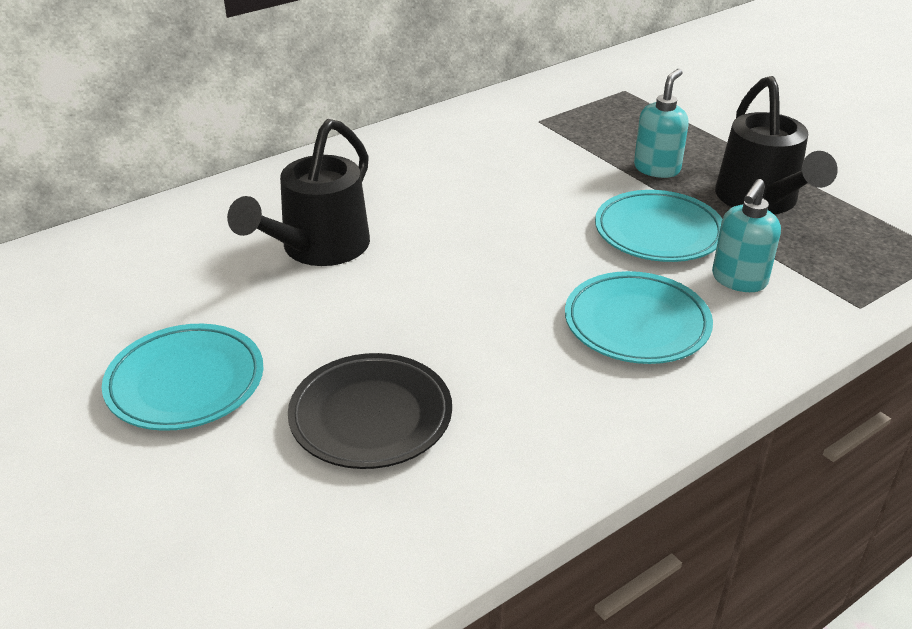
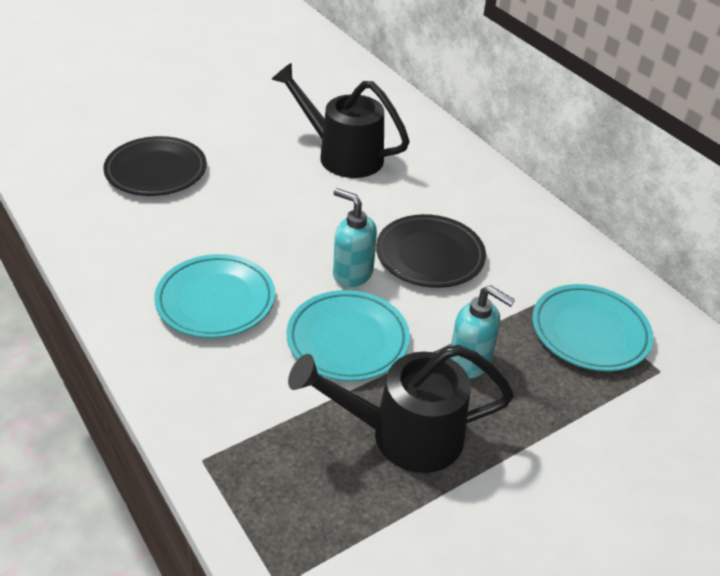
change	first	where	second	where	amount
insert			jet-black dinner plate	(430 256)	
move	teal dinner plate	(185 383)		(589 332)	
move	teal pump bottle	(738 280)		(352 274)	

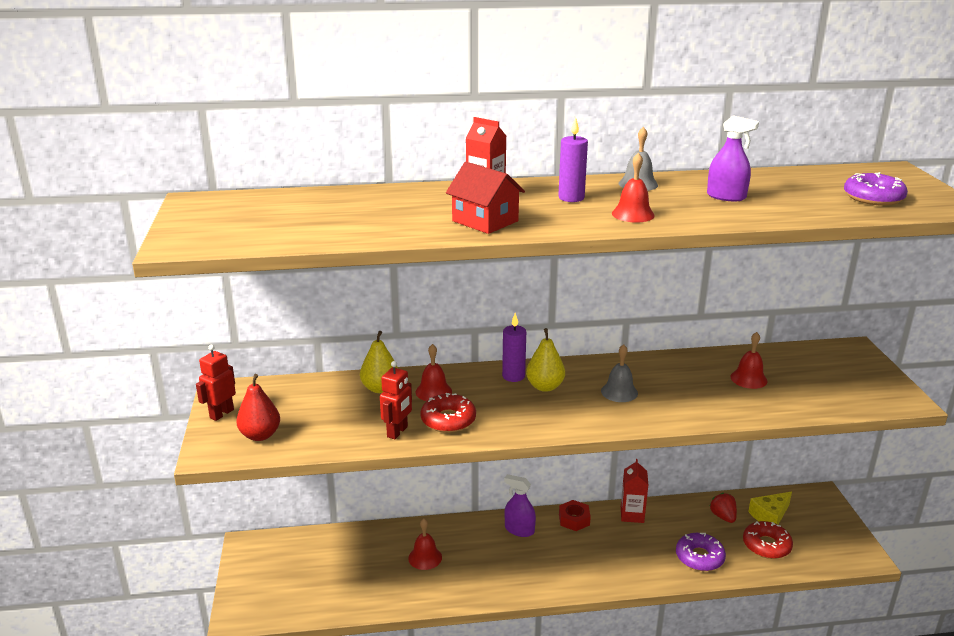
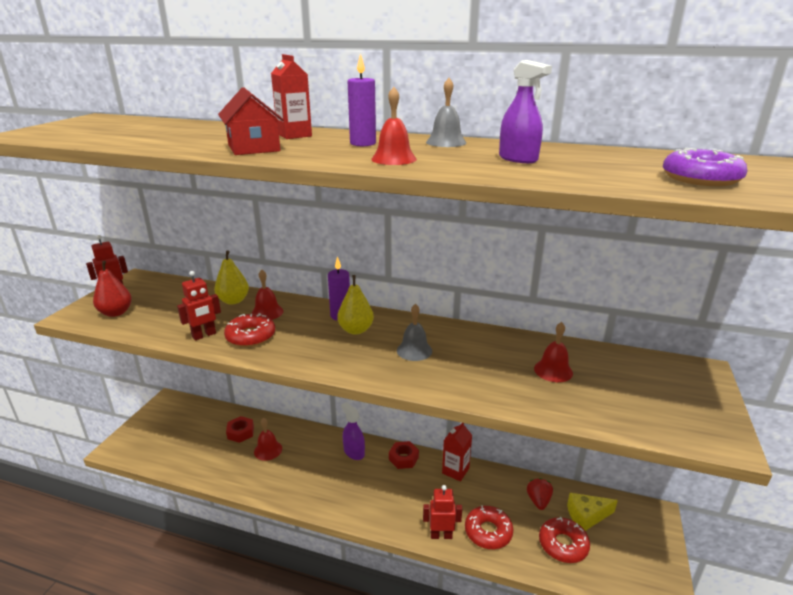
change	first	where	second	where	amount
insert			scarlet hexagon nut	(240 432)	
insert			scarlet toy robot	(441 535)	
recolor	purple glazed donut	(699 557)	scarlet glazed donut	(488 532)	

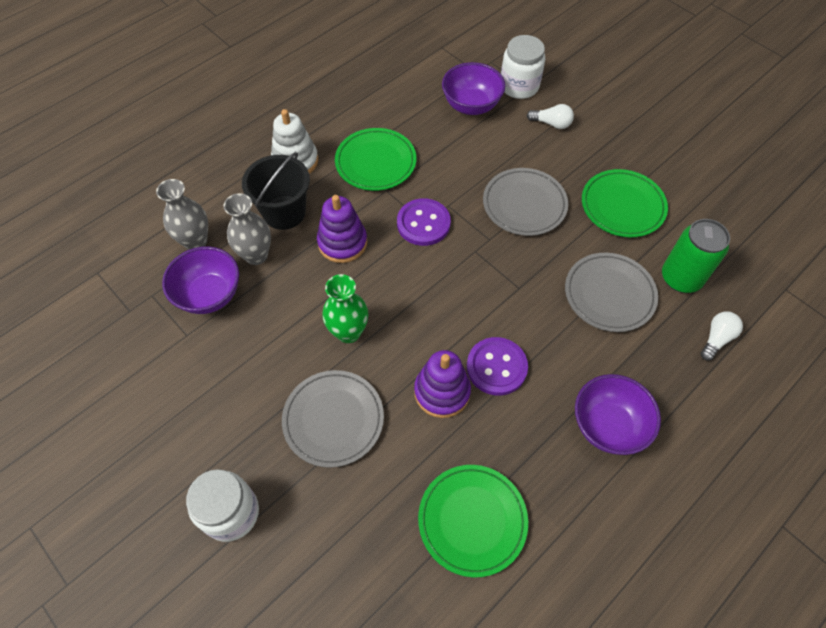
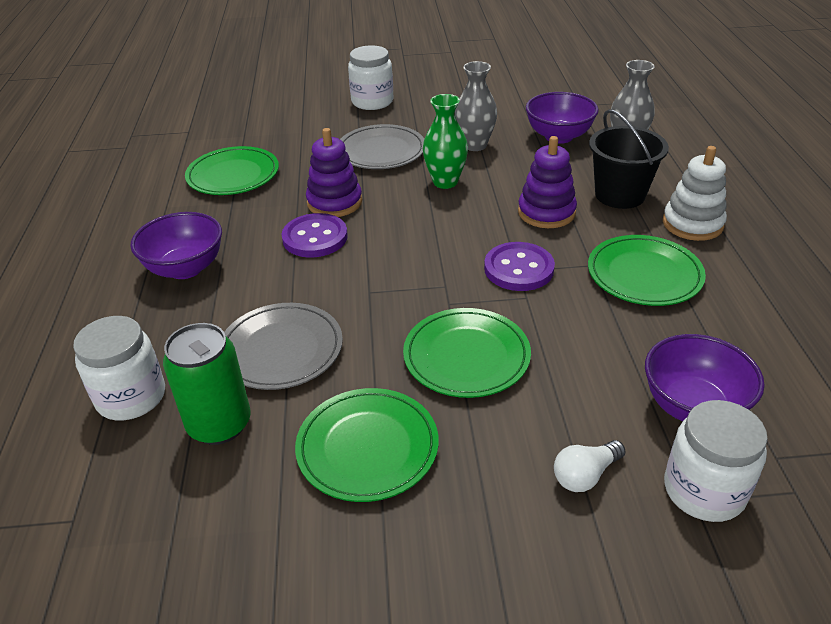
change	first	where	second	where	amount
move	gray vase	(256 255)		(475 145)	
replace	snow-white light bulb	(716 339)	snow-white preserve jar	(131 397)	
recolor	gray dinner plate	(524 204)	emerald dinner plate	(466 356)	

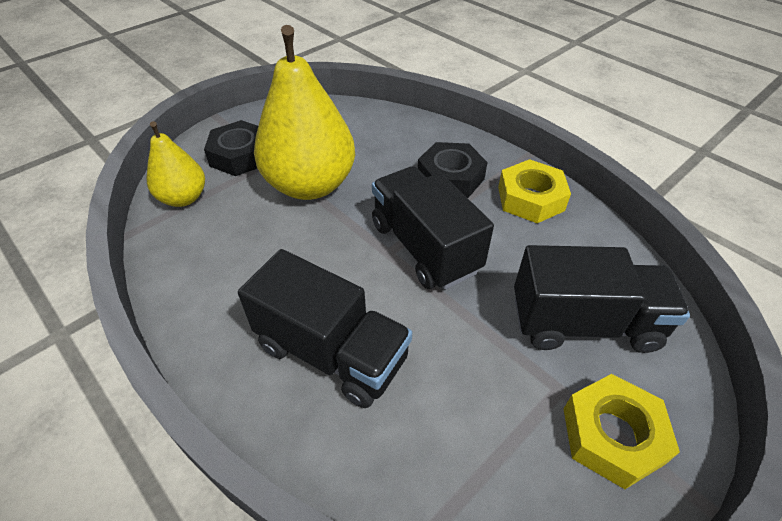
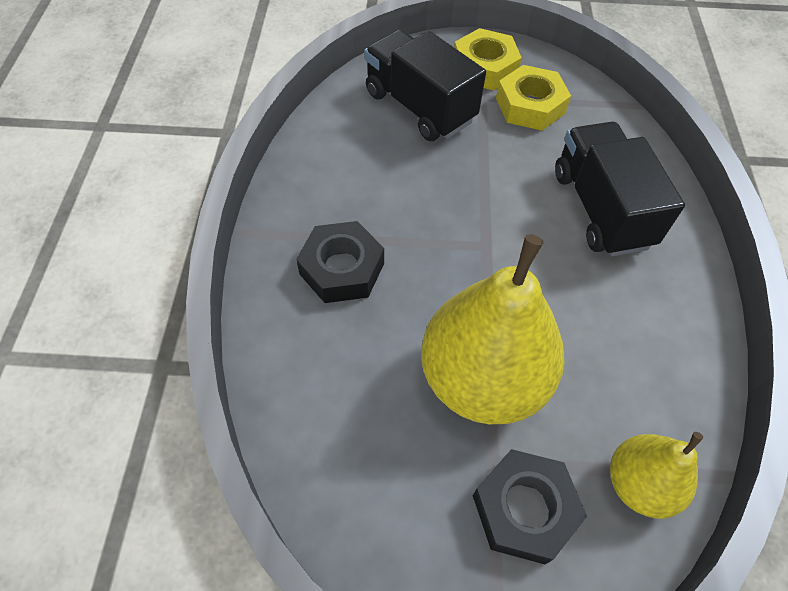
change	first	where	second	where	amount
delete	jet-black toy truck	(424 247)			
move	yellow hexagon nut	(530 198)		(530 106)	

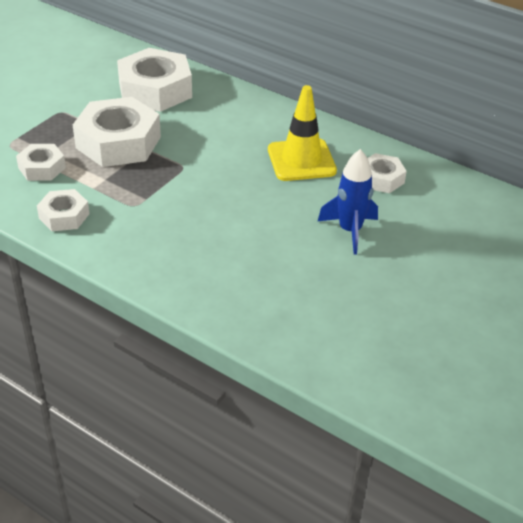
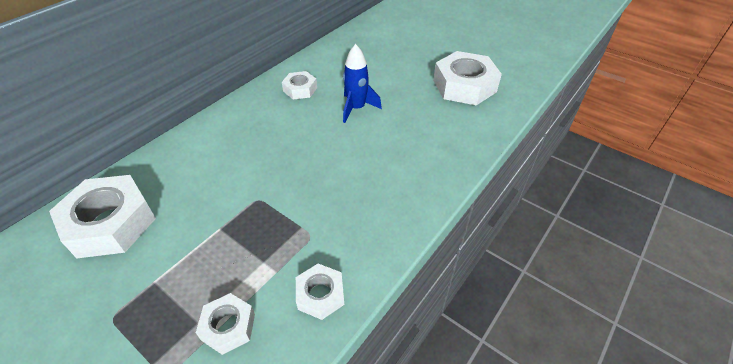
change	first	where	second	where	amount
delete	yellow safety cone	(301 160)			
move	snow-white hexagon nut	(118 142)		(464 86)	

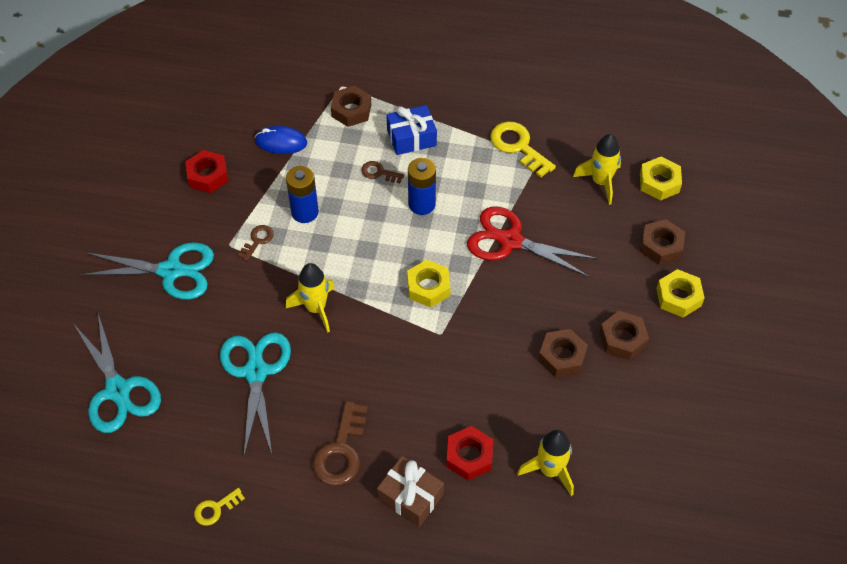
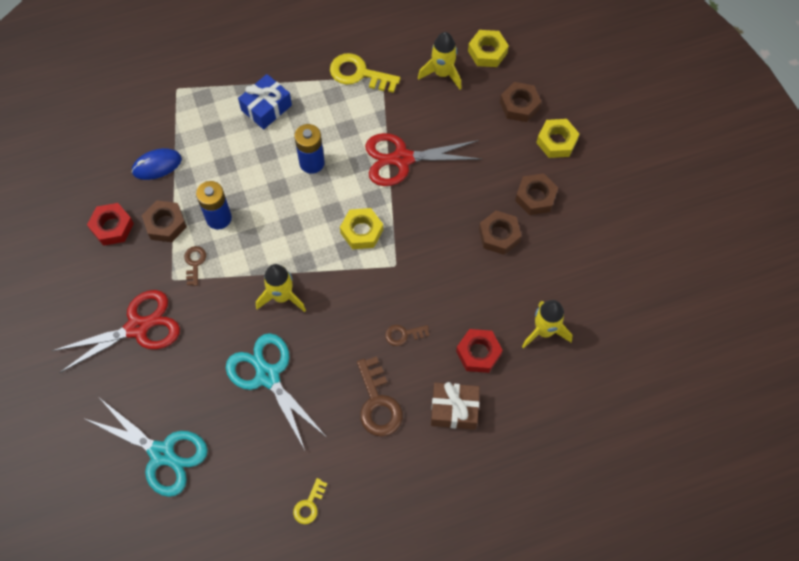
change	first	where	second	where	amount
move	brown hexagon nut	(351 110)		(165 224)	
move	brown latchkey	(379 173)		(403 334)	
recolor	teal pair of scissors	(171 271)	scarlet pair of scissors	(138 327)	

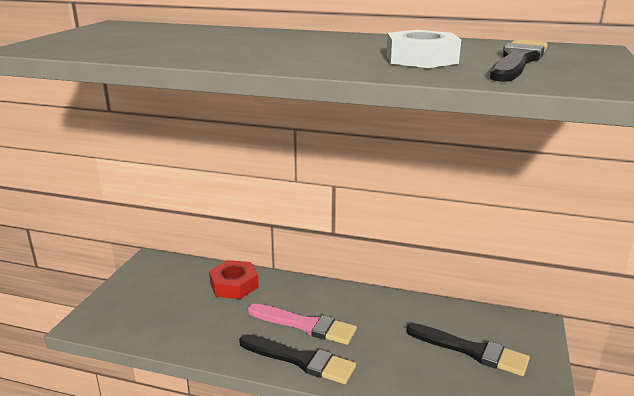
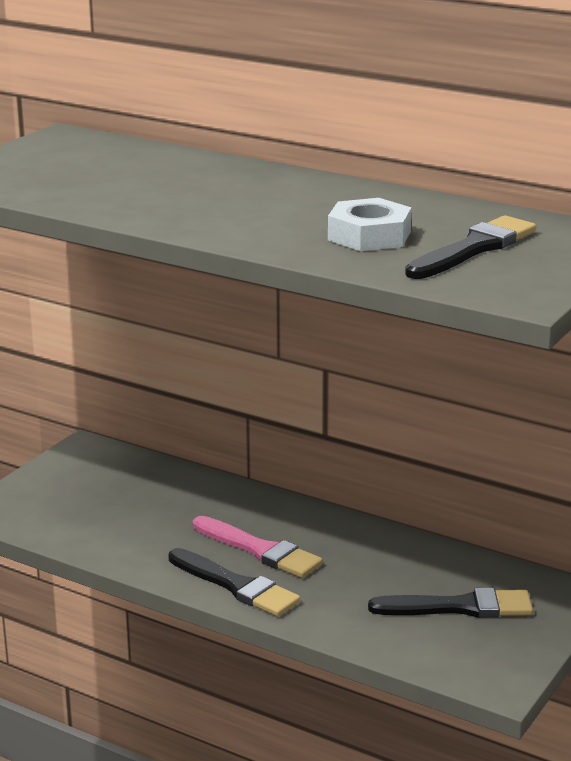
change	first	where	second	where	amount
delete	scarlet hexagon nut	(234 285)			
rotate	jet-black paint brush	(471 350)		(459 607)	45 degrees counterclockwise

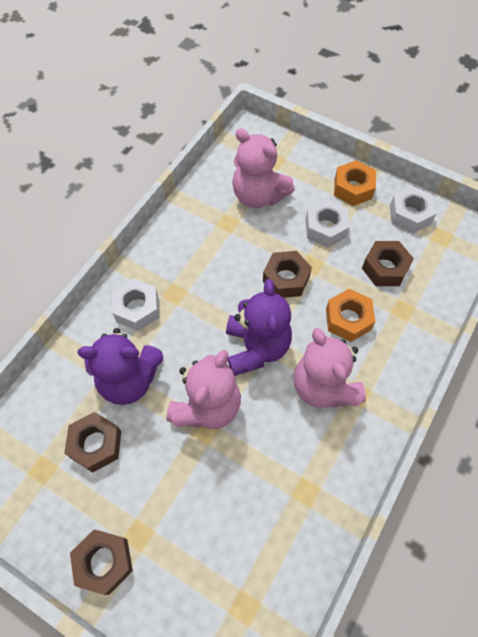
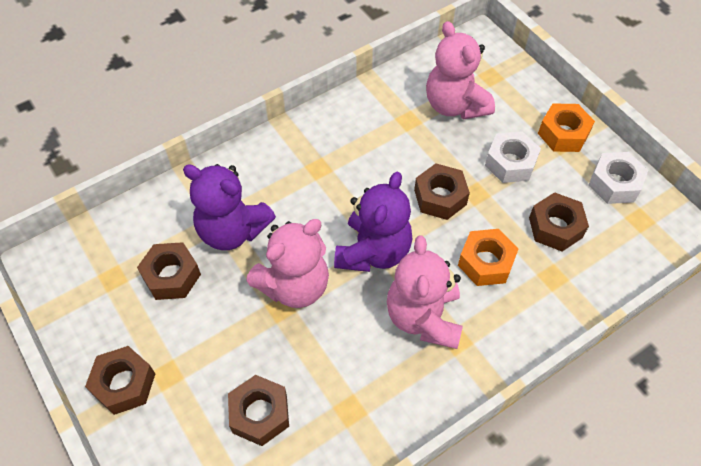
change	first	where	second	where	amount
delete	snow-white hexagon nut	(137 308)			
insert			brown hexagon nut	(260 414)	

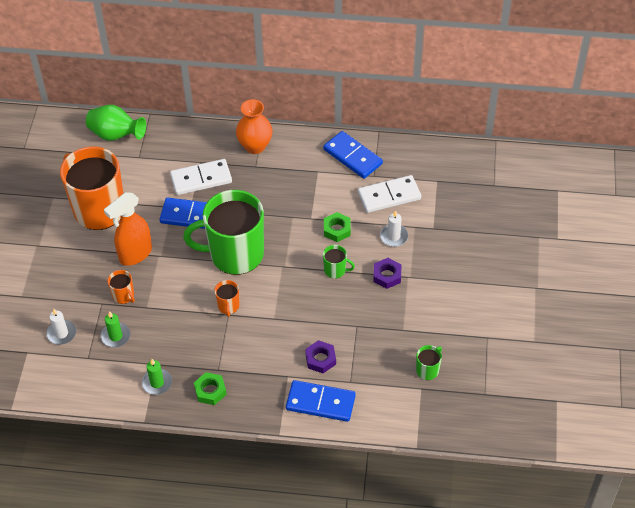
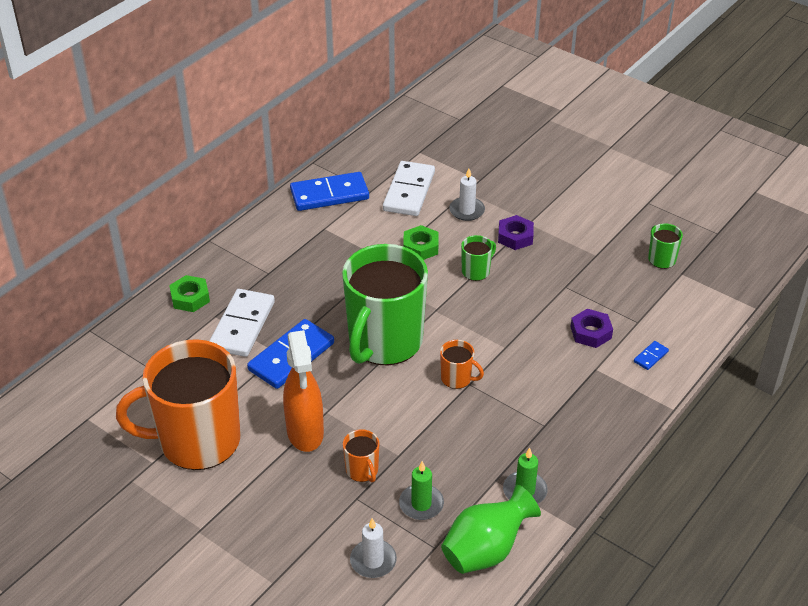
change	first	where	second	where	amount
delete	orange-coloured vase	(255 146)			
move	emerald vase	(116 135)		(486 550)	
move	emerald hexagon nut	(210 391)		(190 298)	
rotate	orange-coloured tea mug	(123 295)		(362 470)	75 degrees clockwise
resize	cobalt domino	(320 403)		(651 357)	x0.43

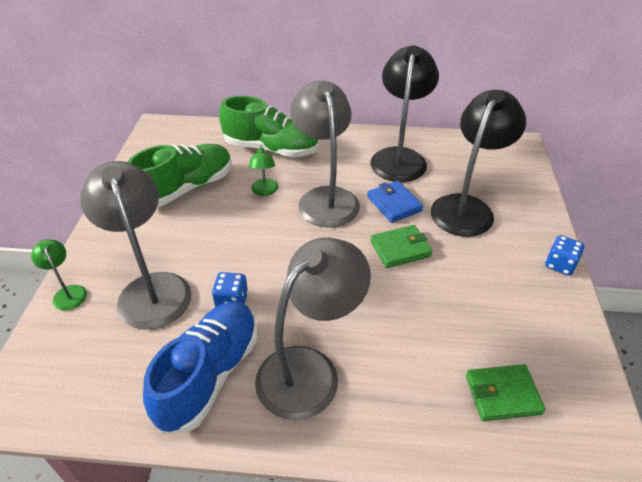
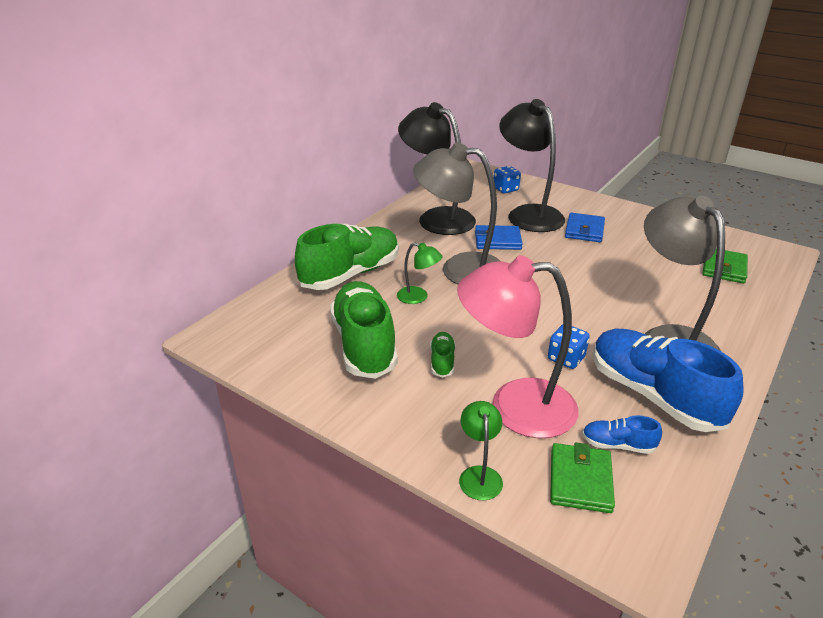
change	first	where	second	where	amount
insert			emerald lace-up shoe	(442 361)	
insert			cobalt card wallet	(584 230)	
insert			cobalt lace-up shoe	(617 445)	
move	emerald card wallet	(400 248)		(580 480)	
move	cobalt die	(560 265)		(505 189)	
recolor	gray lamp	(151 288)	pink lamp	(515 407)	
rotate	emerald lamp	(68 292)		(479 475)	90 degrees clockwise

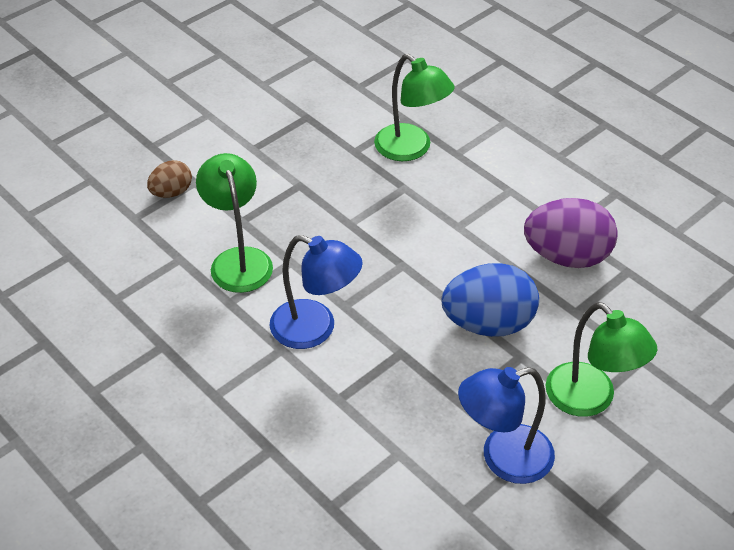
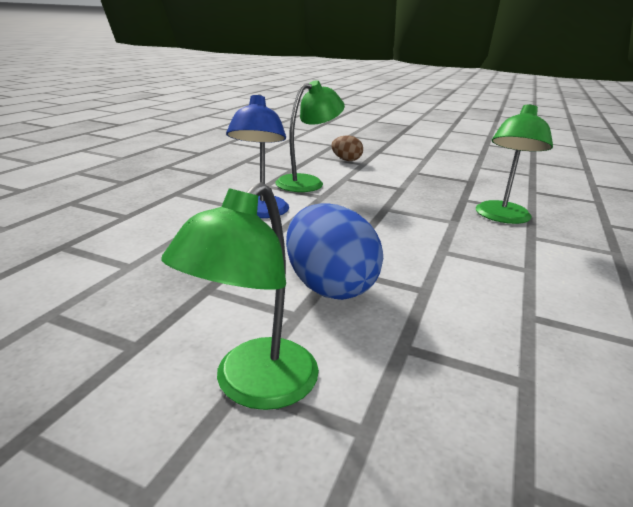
change	first	where	second	where	amount
delete	cobalt lamp	(503 458)			
delete	purple egg shape	(567 256)			

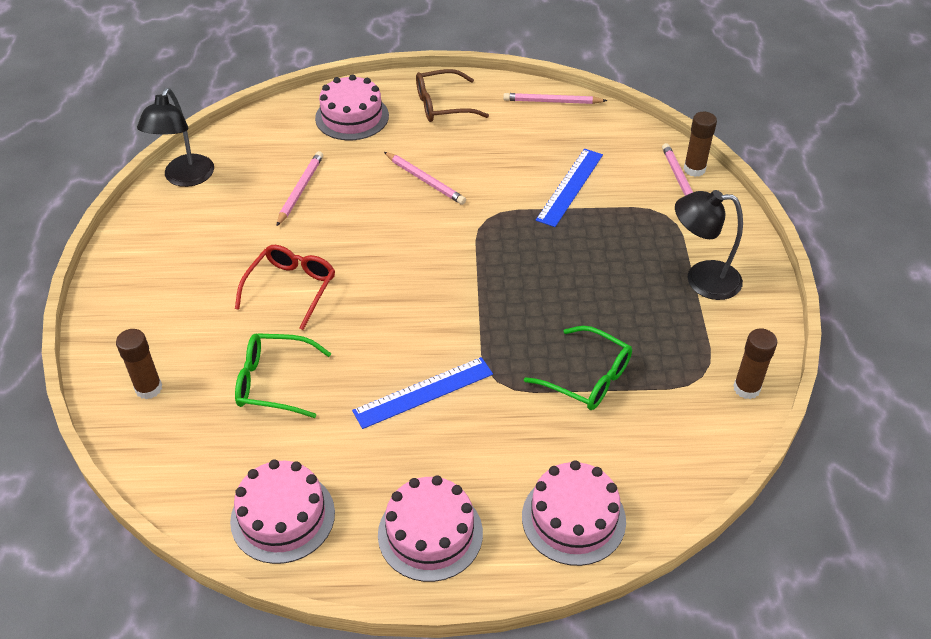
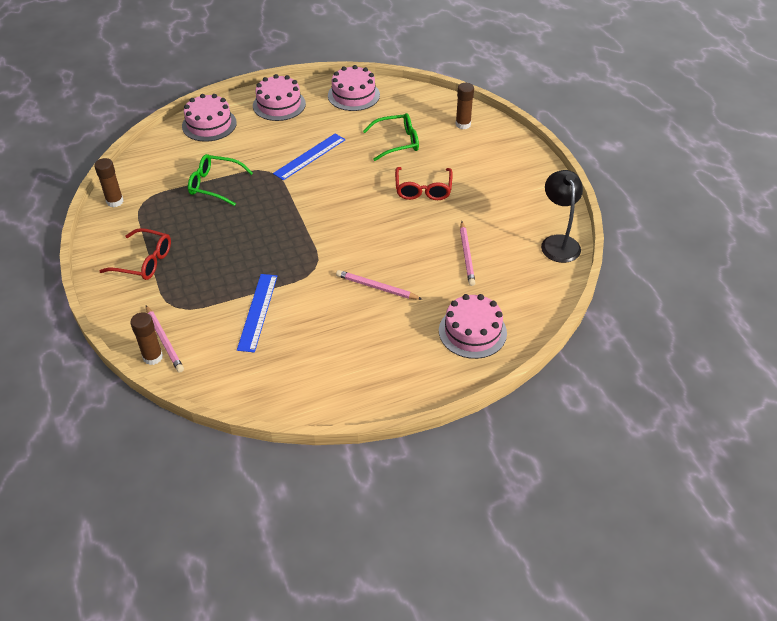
change	first	where	second	where	amount
delete	brown spectacles	(442 105)			
delete	pink pencil	(552 101)			
replace	jet-black lamp	(701 280)	scarlet spectacles	(144 261)	

